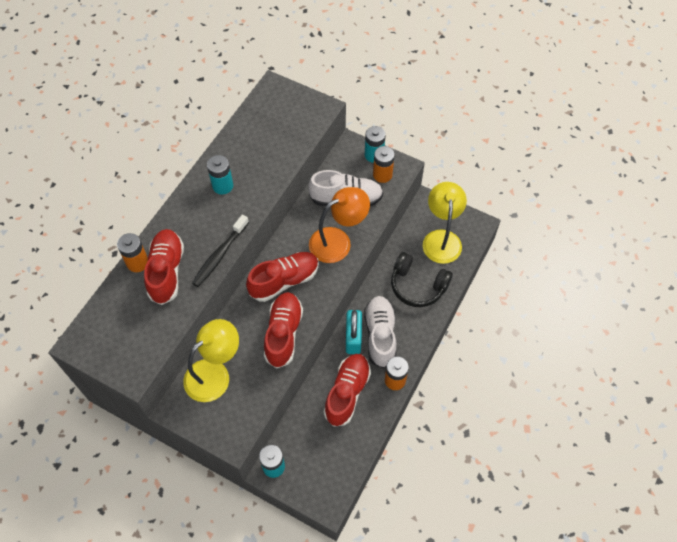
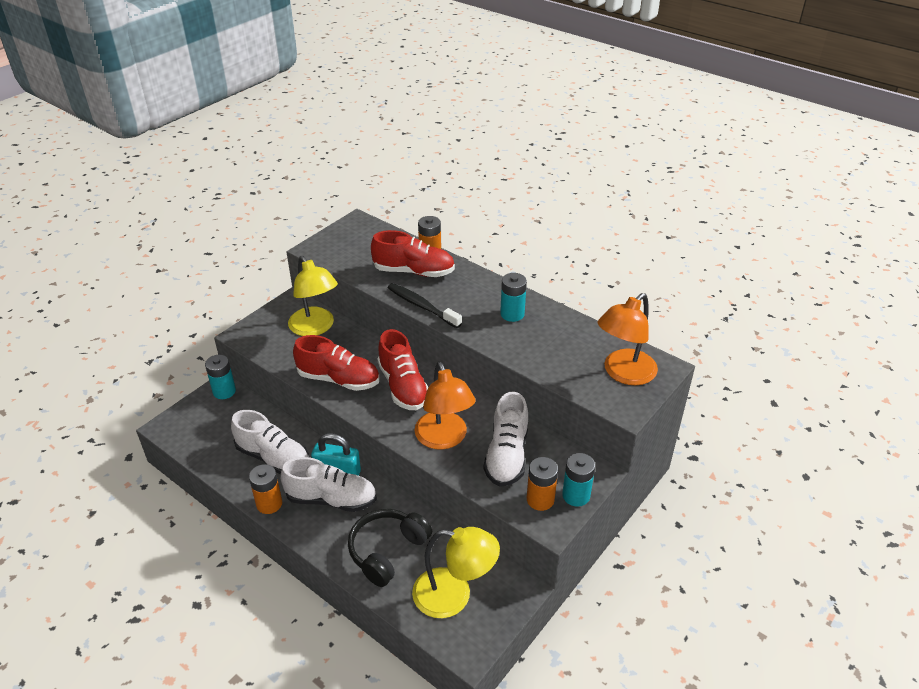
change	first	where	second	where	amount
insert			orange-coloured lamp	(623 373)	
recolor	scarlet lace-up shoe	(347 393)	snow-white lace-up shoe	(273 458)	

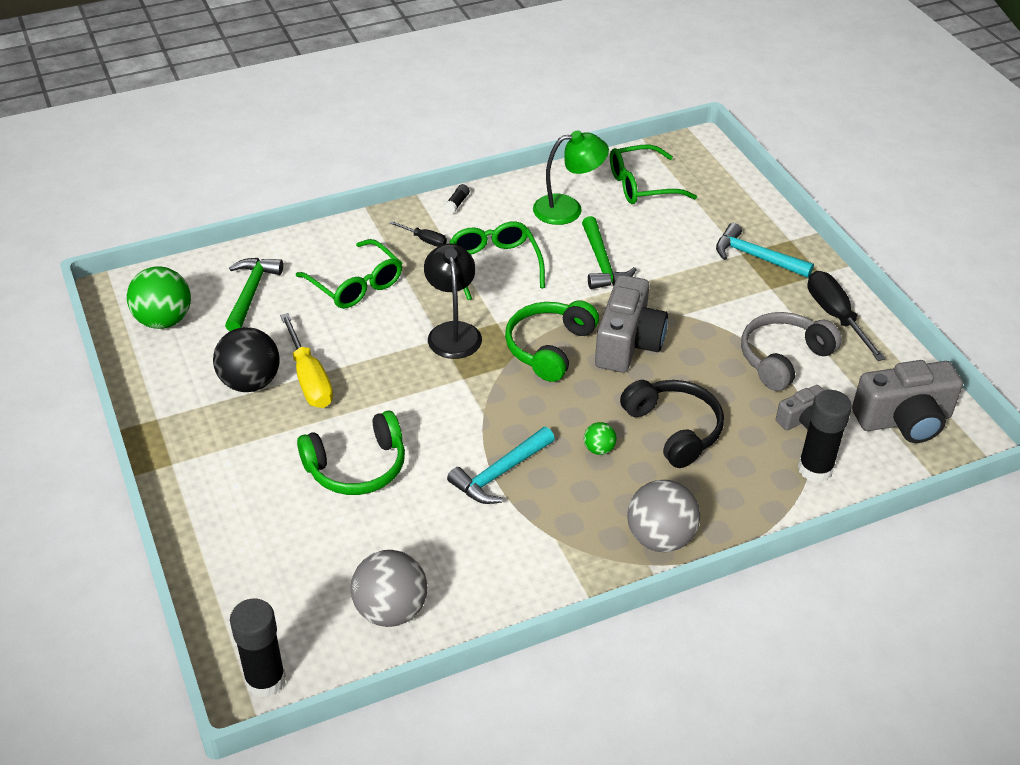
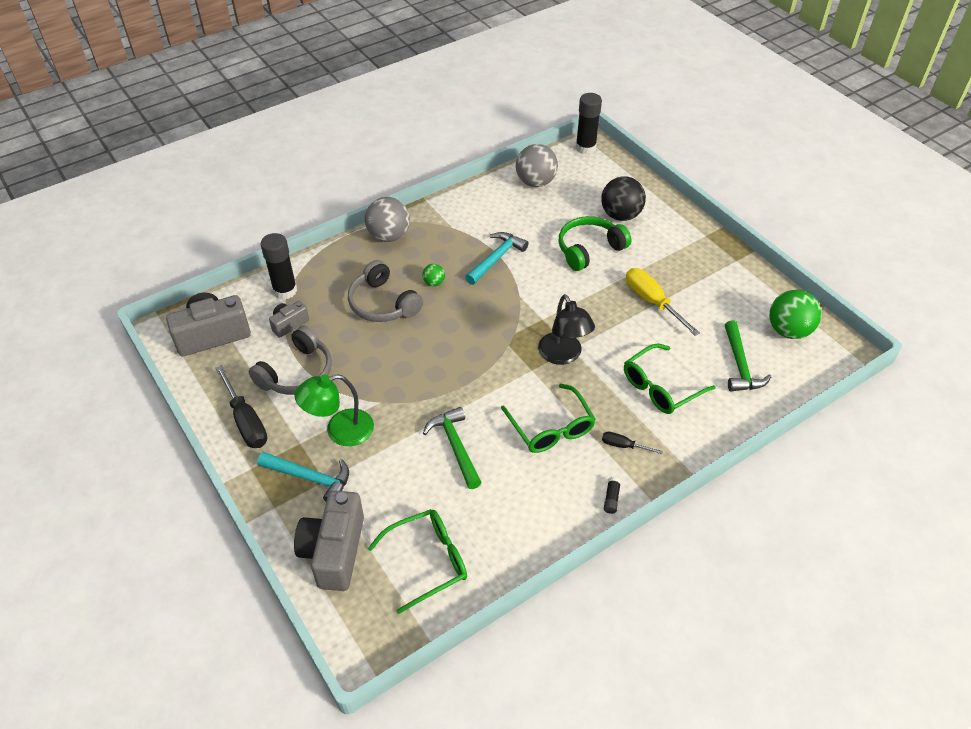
change	first	where	second	where	amount
delete	emerald over-ear headphones	(549 348)			
move	jet-black ball	(250 382)		(620 215)	
move	emerald lamp	(568 209)		(340 431)	
move	gray photo camera	(628 343)		(334 551)	
recolor	jet-black over-ear headphones	(673 429)	gray over-ear headphones	(383 303)	
rotate	emerald spectacles	(356 285)		(660 387)	75 degrees counterclockwise

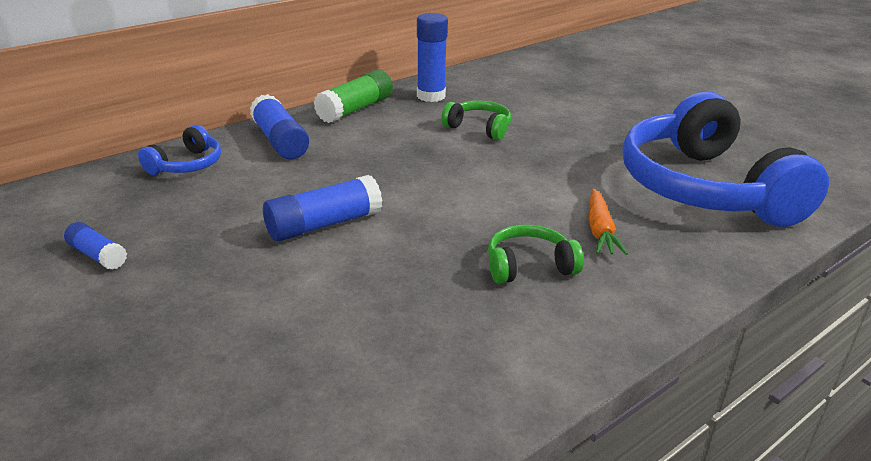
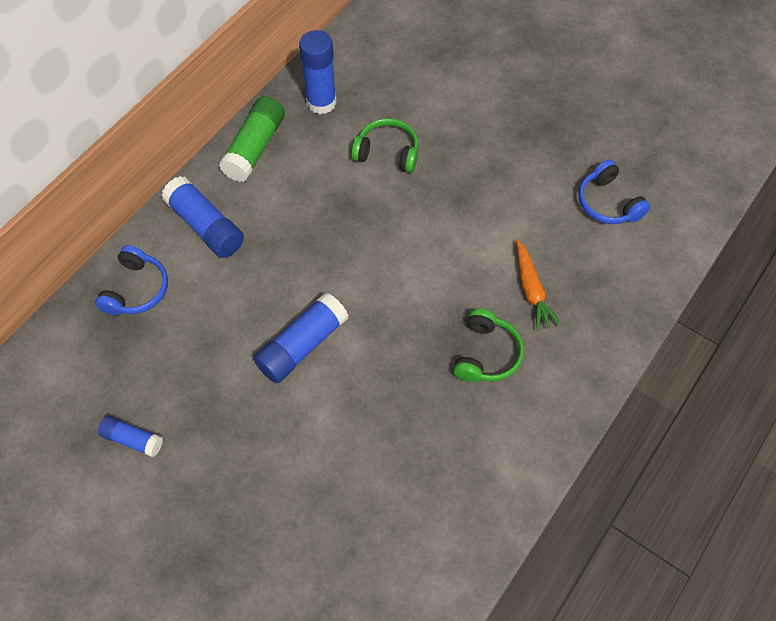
change	first	where	second	where	amount
rotate	emerald over-ear headphones	(529 266)		(486 354)	135 degrees clockwise
resize	cobalt over-ear headphones	(705 188)		(608 203)	x0.42

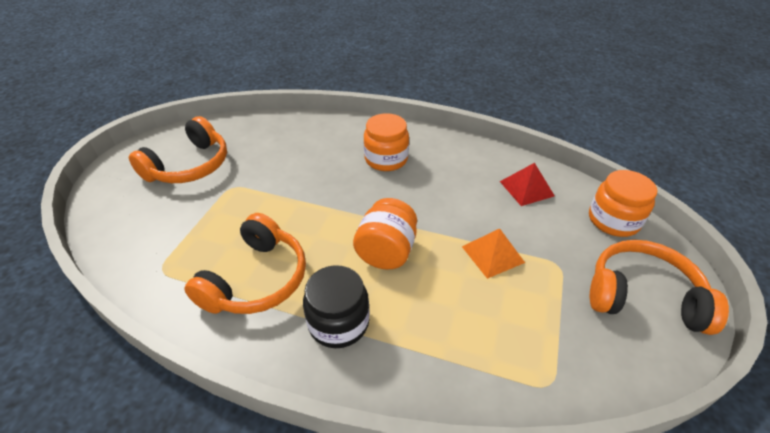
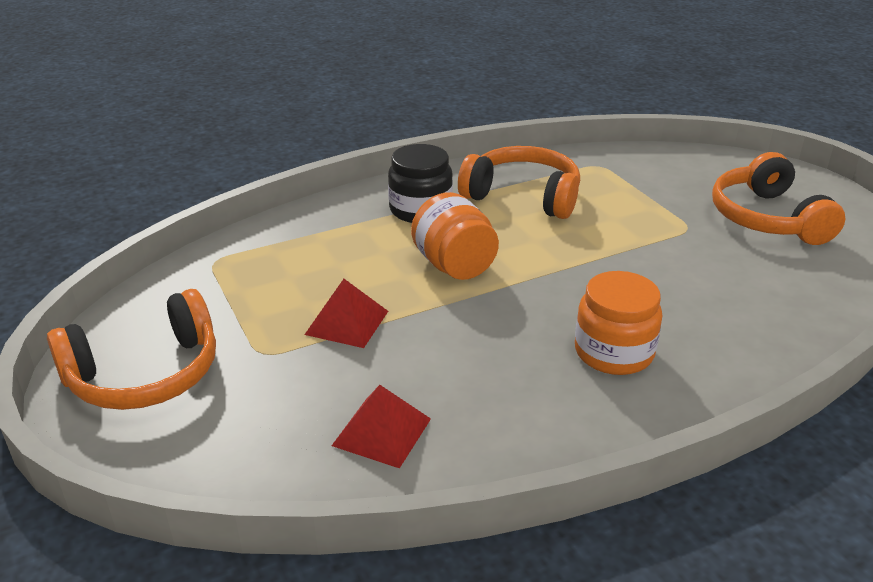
change	first	where	second	where	amount
delete	orange-coloured preserve jar	(613 220)			
recolor	orange-coloured pyramid	(492 254)	scarlet pyramid	(347 322)	
rotate	orange-coloured over-ear headphones	(257 279)		(523 196)	135 degrees clockwise

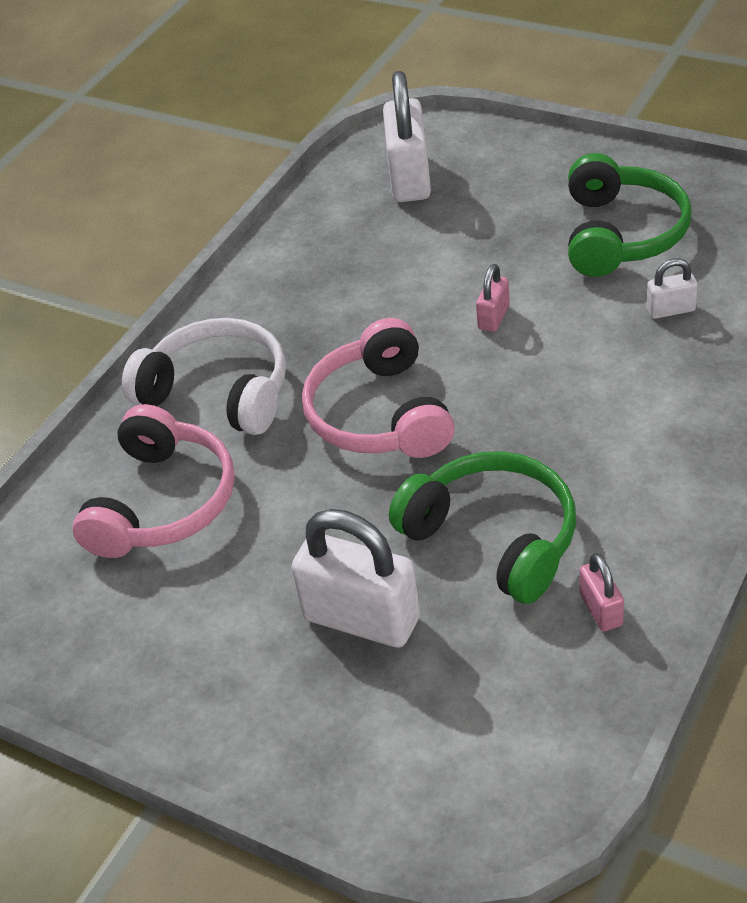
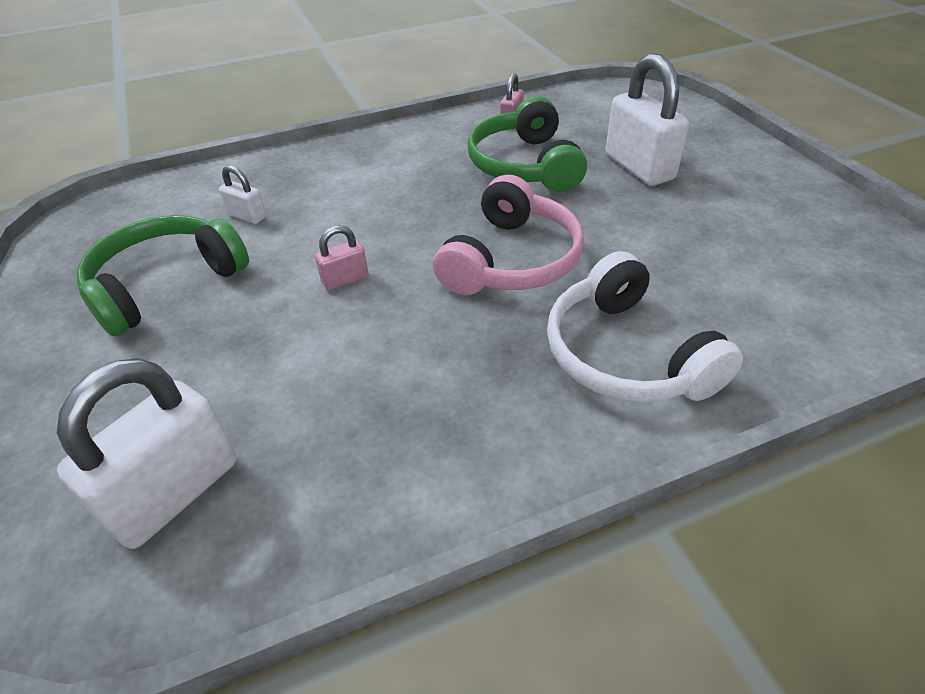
change	first	where	second	where	amount
delete	pink over-ear headphones	(163 502)			

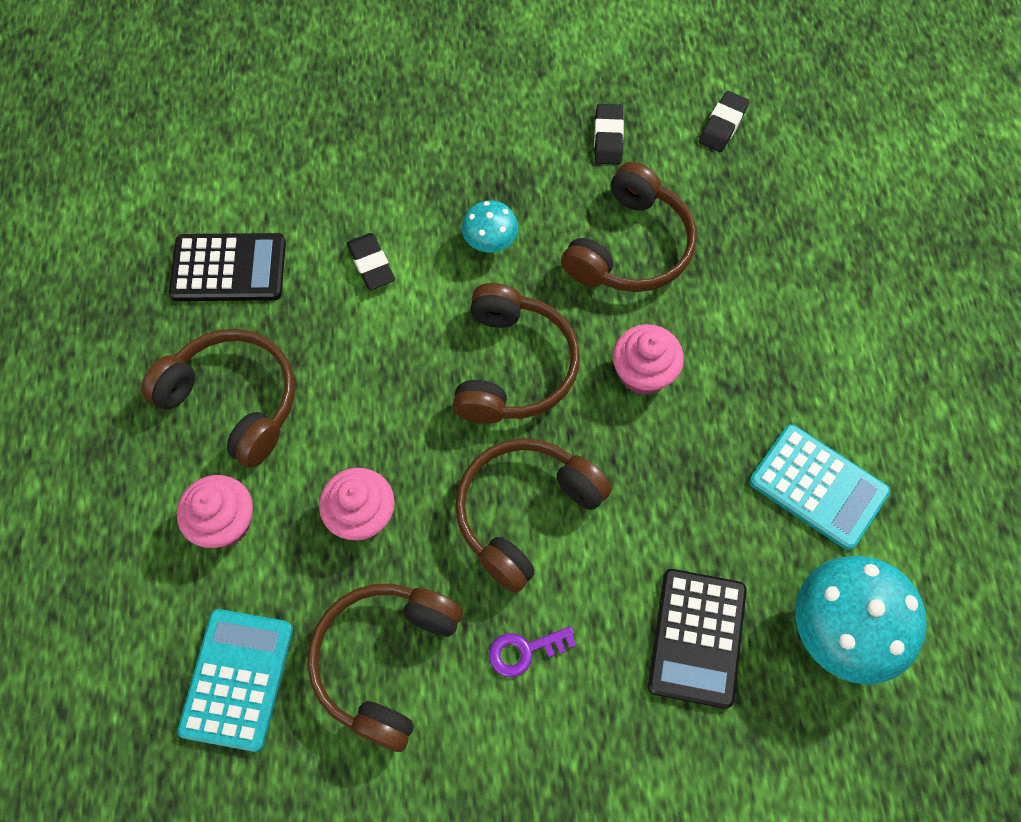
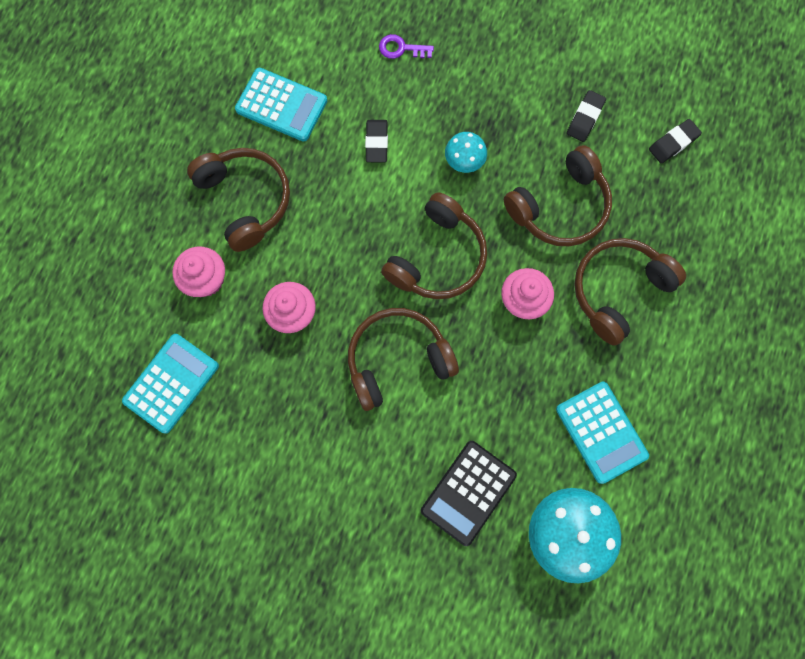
change	first	where	second	where	amount
move	brown over-ear headphones	(385 661)		(618 290)	
move	purple latchkey	(524 651)		(401 48)	
recolor	jet-black calculator	(229 268)	teal calculator	(281 105)	

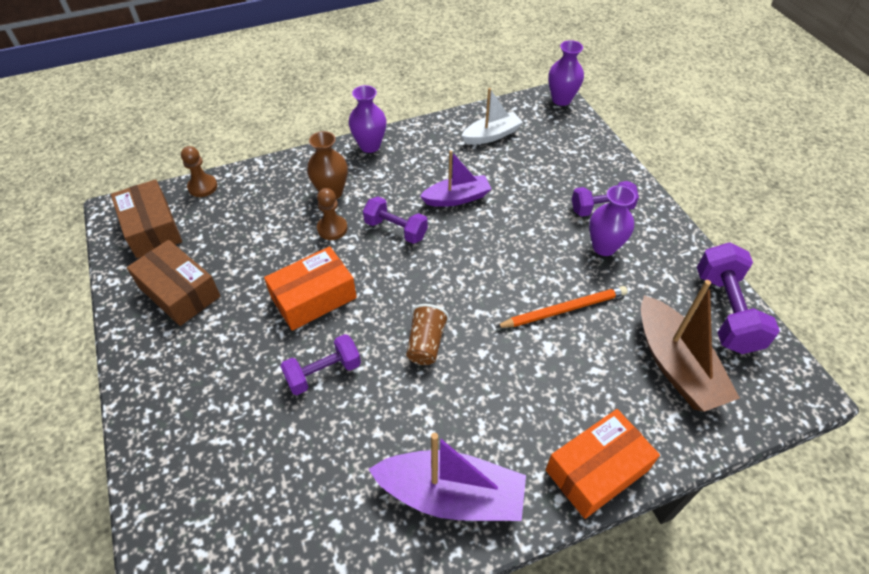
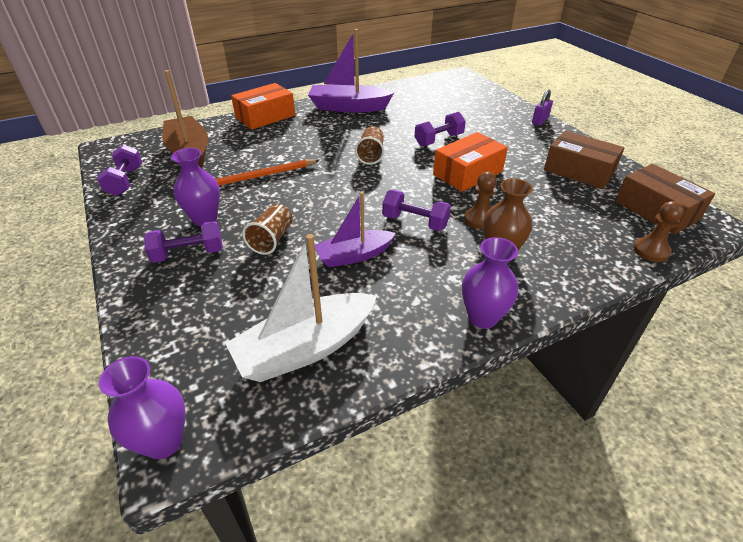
change	first	where	second	where	amount
insert			brown beaker	(271 239)	
insert			purple padlock	(540 121)	
resize	snow-white sailboat	(491 135)		(305 348)	x1.54
resize	purple hand weight	(725 311)		(125 181)	x0.65

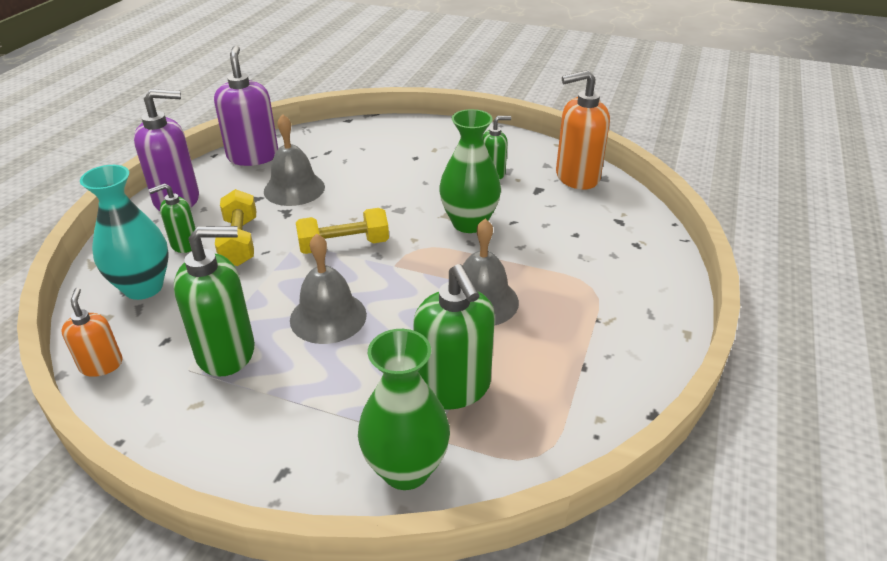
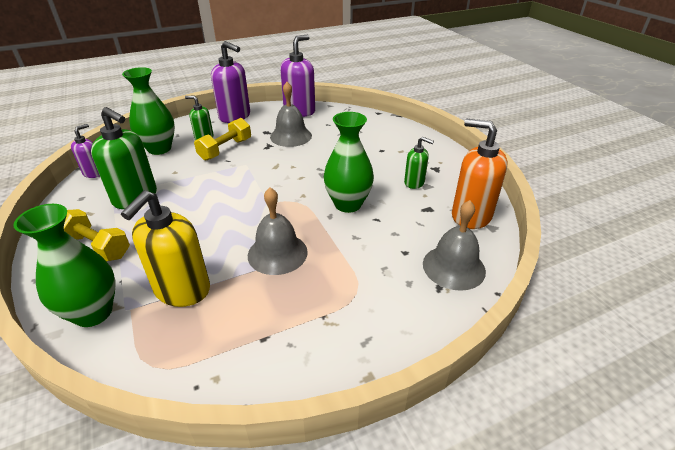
change	first	where	second	where	amount
move	gray school bell	(328 317)		(453 267)	
move	yellow hand weight	(344 245)		(97 246)	
recolor	orange-coloured pump bottle	(101 365)	purple pump bottle	(94 173)	
recolor	teal vase	(143 287)	emerald vase	(159 149)	
recolor	emerald pump bottle	(453 388)	yellow pump bottle	(182 290)	

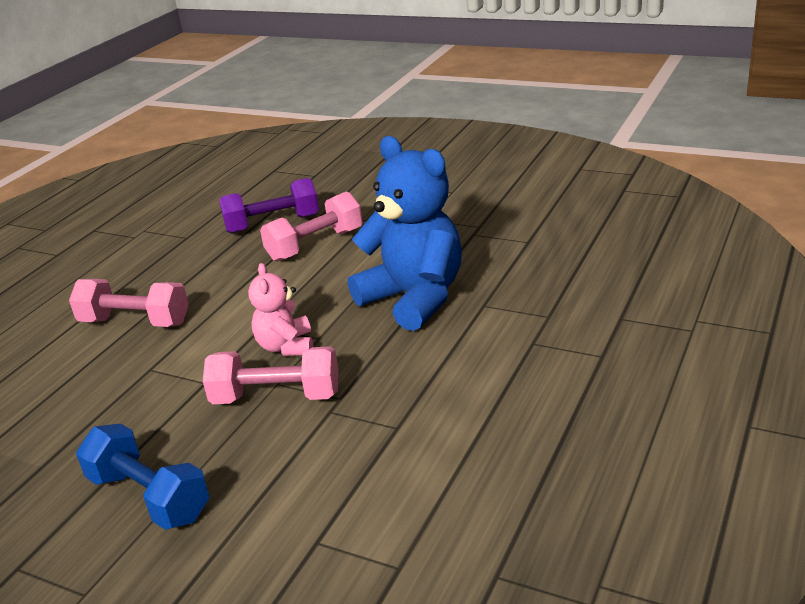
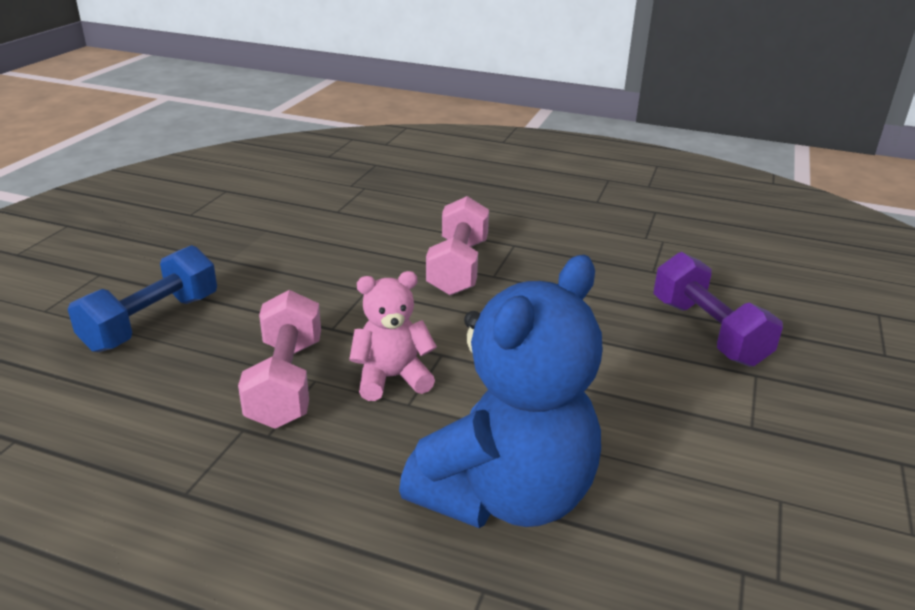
change	first	where	second	where	amount
delete	pink hand weight	(315 245)			

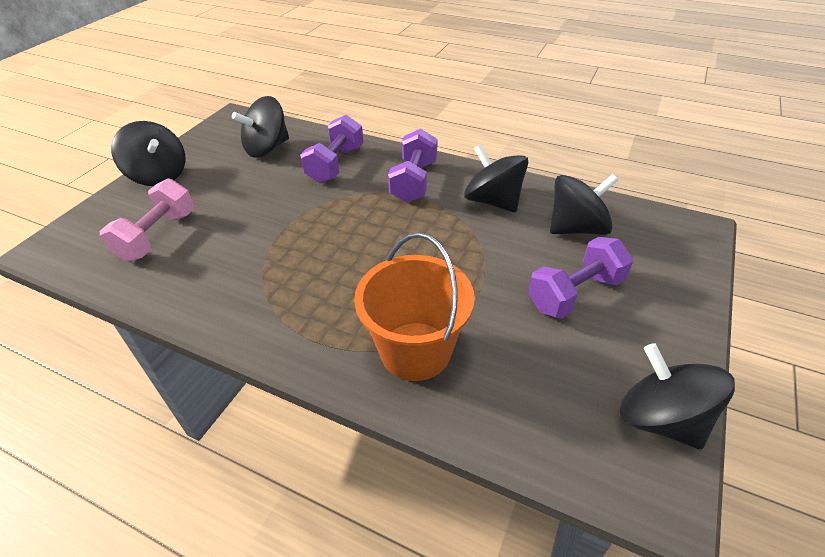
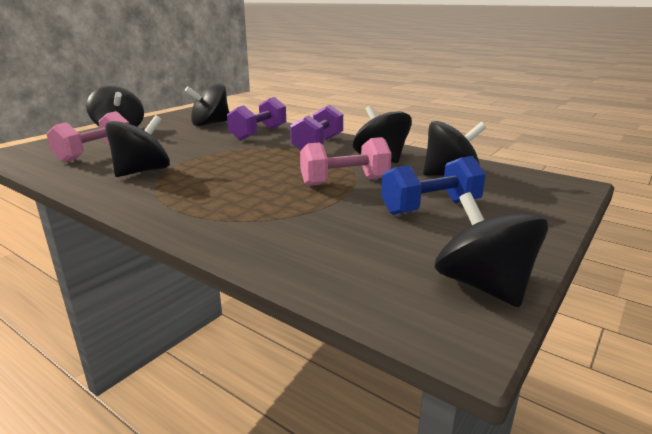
change	first	where	second	where	amount
delete	orange-coloured sand bucket	(415 351)			
insert			jet-black toy top	(142 171)	
insert			pink hand weight	(344 181)	
recolor	purple hand weight	(575 293)	cobalt hand weight	(430 207)	

